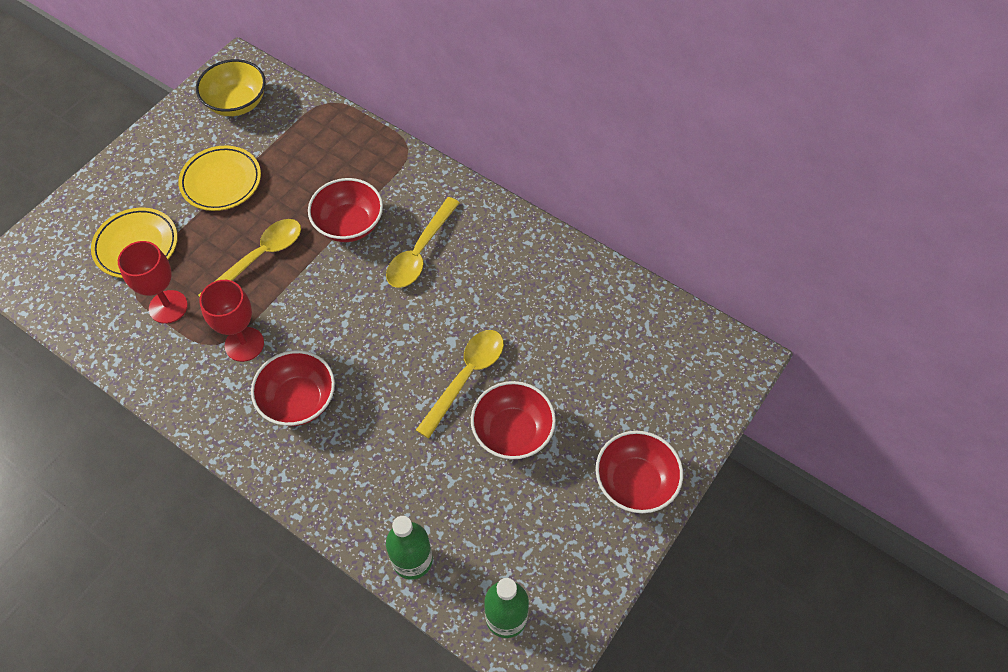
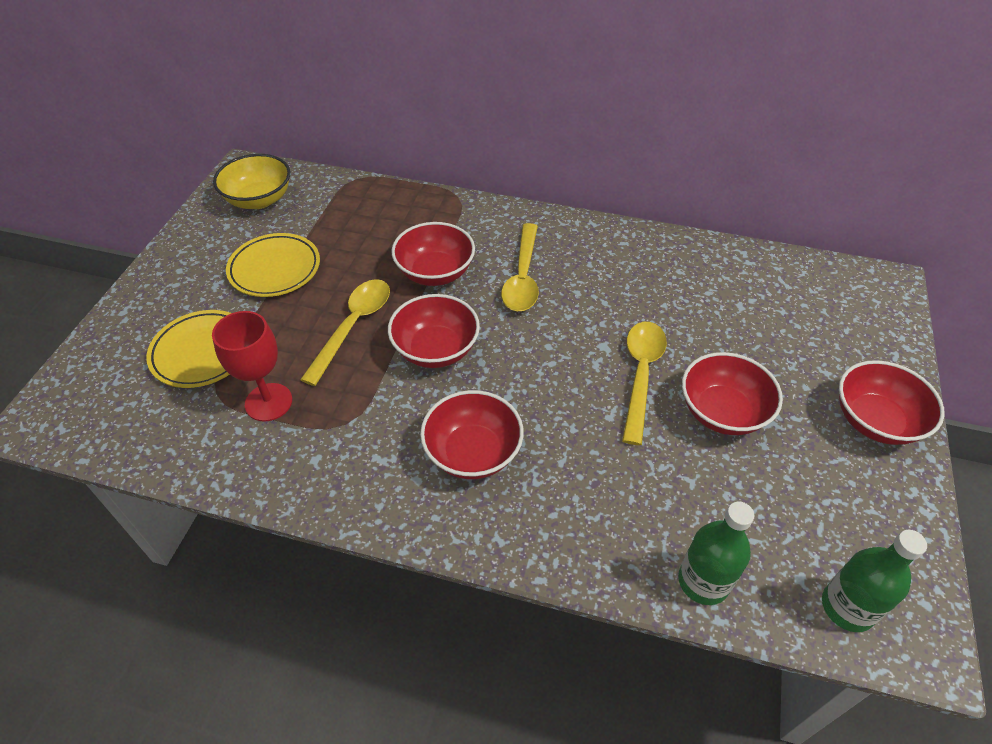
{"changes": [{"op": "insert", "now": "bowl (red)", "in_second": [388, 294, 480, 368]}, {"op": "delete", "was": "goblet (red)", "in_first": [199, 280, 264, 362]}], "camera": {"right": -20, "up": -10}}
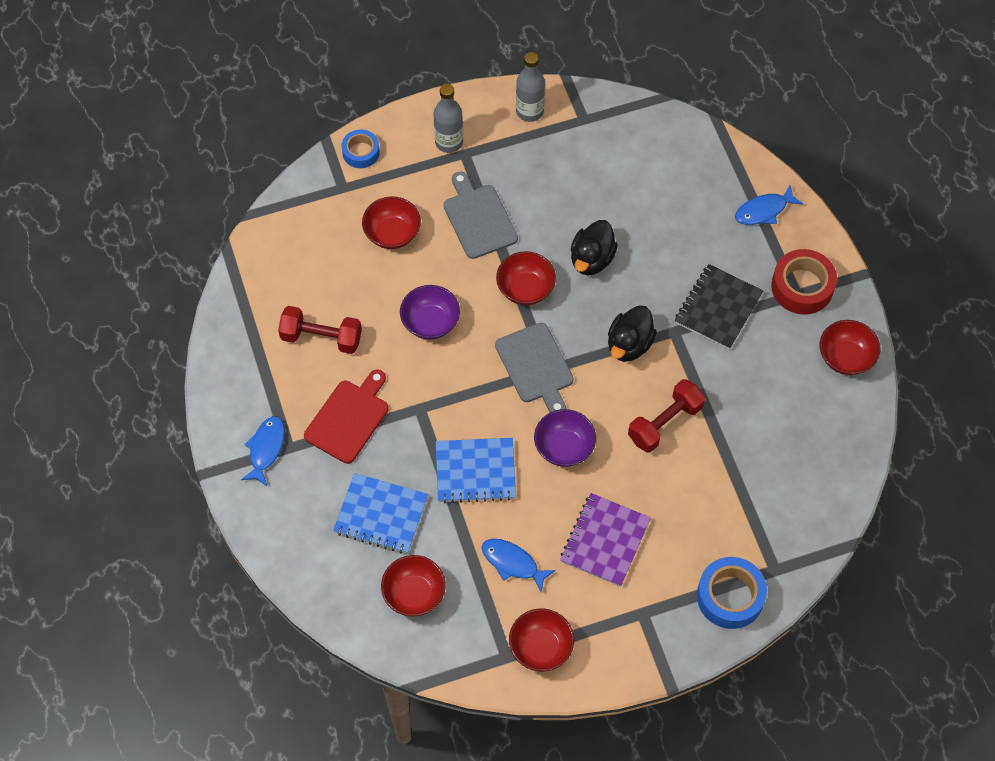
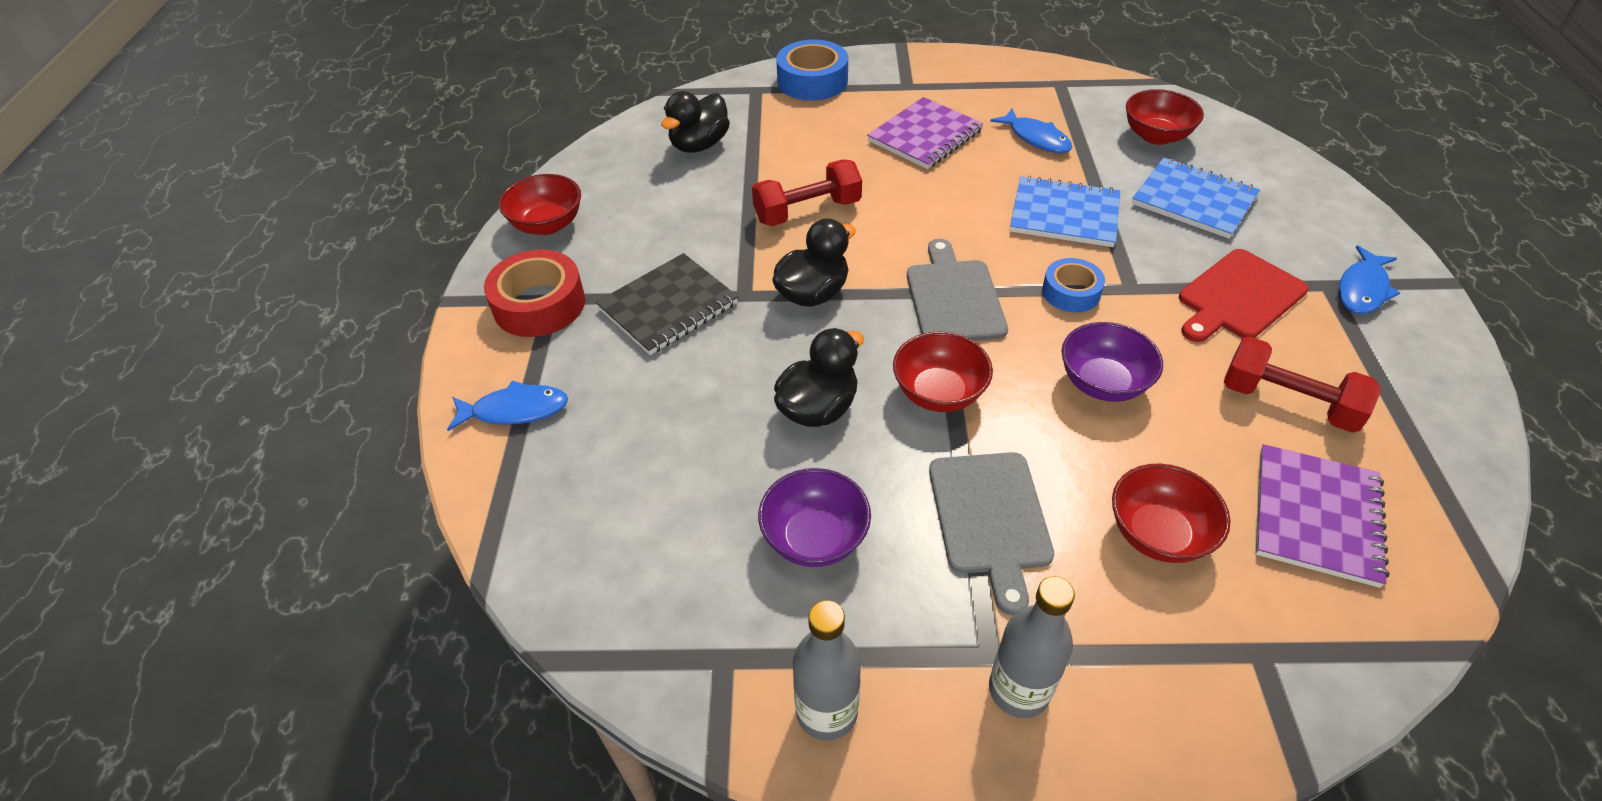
{"changes": [{"op": "insert", "now": "duck (black)", "in_second": [661, 91, 730, 153]}, {"op": "move", "was": "bowl (purple)", "in_first": [534, 409, 596, 467], "in_second": [758, 468, 871, 567]}, {"op": "move", "was": "tape (blue)", "in_first": [341, 129, 380, 168], "in_second": [1042, 258, 1105, 312]}, {"op": "insert", "now": "notebook (purple)", "in_second": [1256, 444, 1389, 588]}, {"op": "delete", "was": "bowl (red)", "in_first": [509, 609, 574, 671]}], "camera": {"right": -160, "up": -15}}
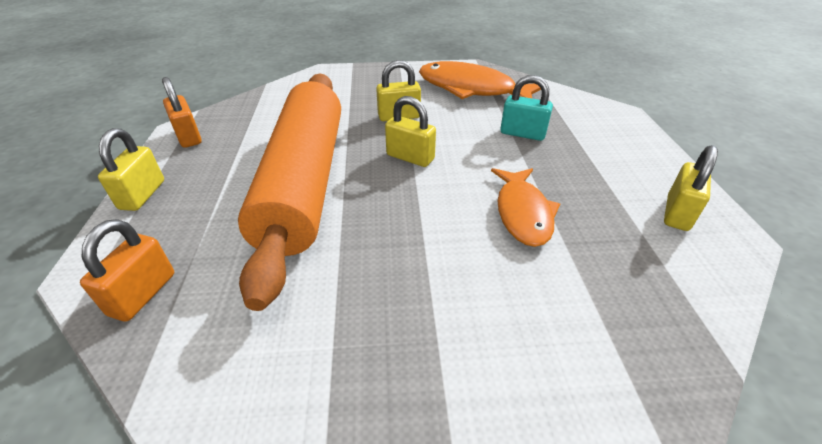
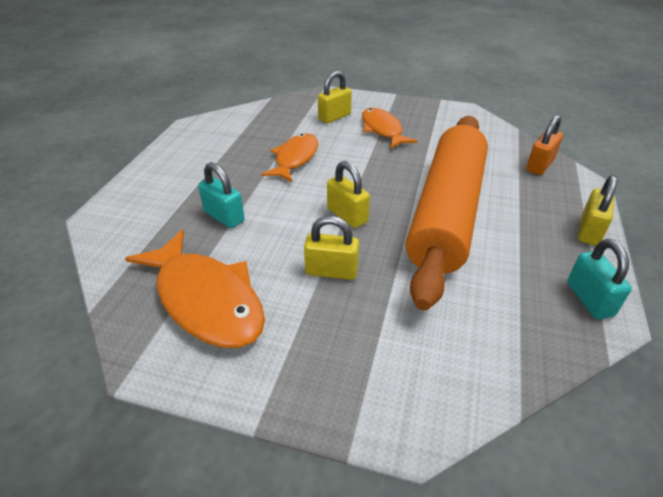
{"changes": [{"op": "move", "was": "padlock (yellow)", "in_first": [664, 145, 718, 231], "in_second": [318, 71, 352, 124]}, {"op": "insert", "now": "fish (orange)", "in_second": [362, 108, 417, 149]}, {"op": "recolor", "was": "padlock (orange)", "now": "padlock (turquoise)", "in_first": [162, 77, 202, 148], "in_second": [567, 239, 632, 319]}], "camera": {"right": -160, "up": 0}}
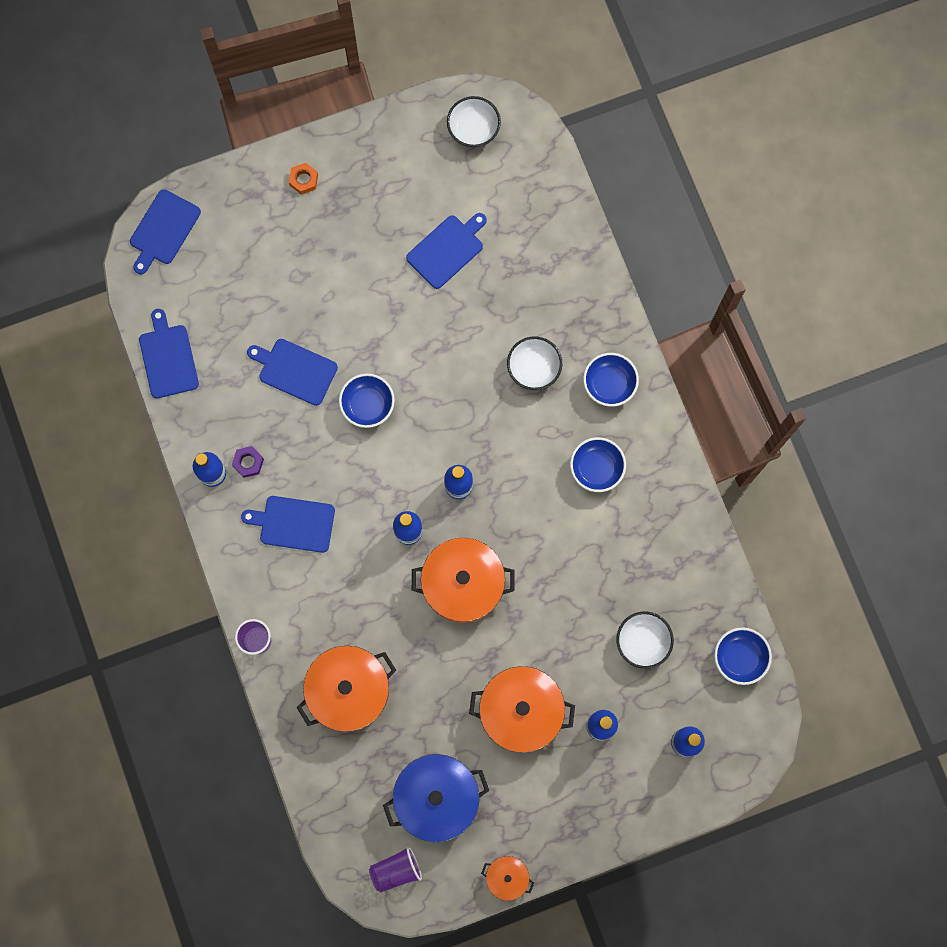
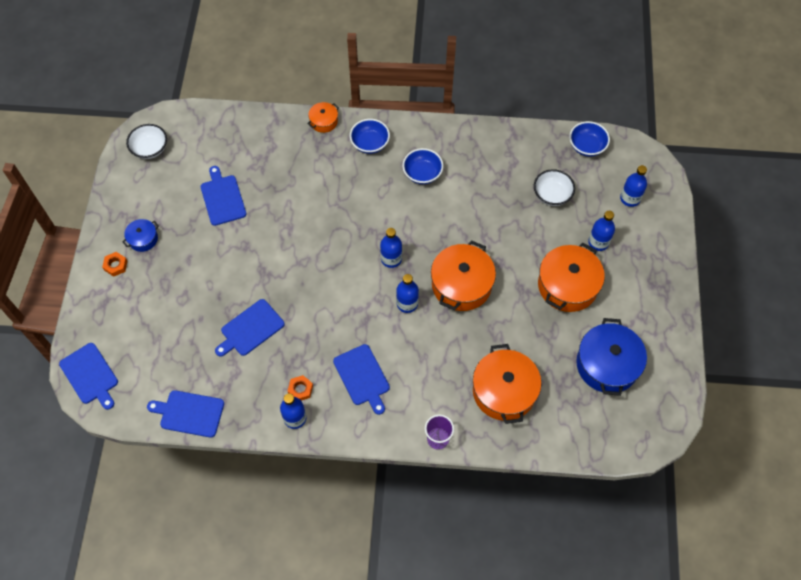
{"changes": [{"op": "insert", "now": "pot (blue)", "in_second": [122, 219, 159, 252]}, {"op": "recolor", "was": "nut (purple)", "now": "nut (orange)", "in_first": [232, 446, 264, 478], "in_second": [288, 375, 313, 401]}, {"op": "move", "was": "pot (orange)", "in_first": [481, 856, 534, 901], "in_second": [307, 102, 339, 133]}, {"op": "rotate", "was": "cutting board (blue)", "in_first": [241, 496, 335, 553], "in_second": [333, 344, 390, 415], "clockwise": -60}, {"op": "delete", "was": "bowl (blue)", "in_first": [339, 374, 395, 428]}, {"op": "delete", "was": "cup (purple)", "in_first": [369, 846, 422, 893]}, {"op": "delete", "was": "bowl (white)", "in_first": [507, 336, 562, 390]}], "camera": {"right": -65, "up": -15}}
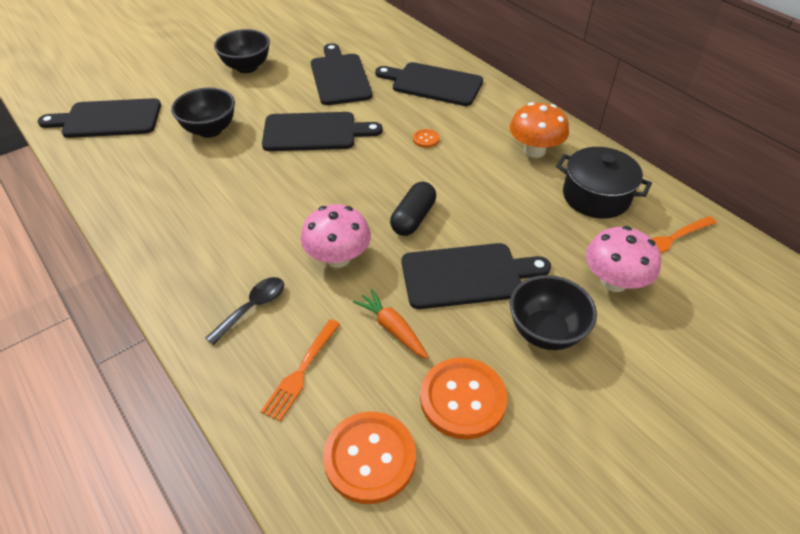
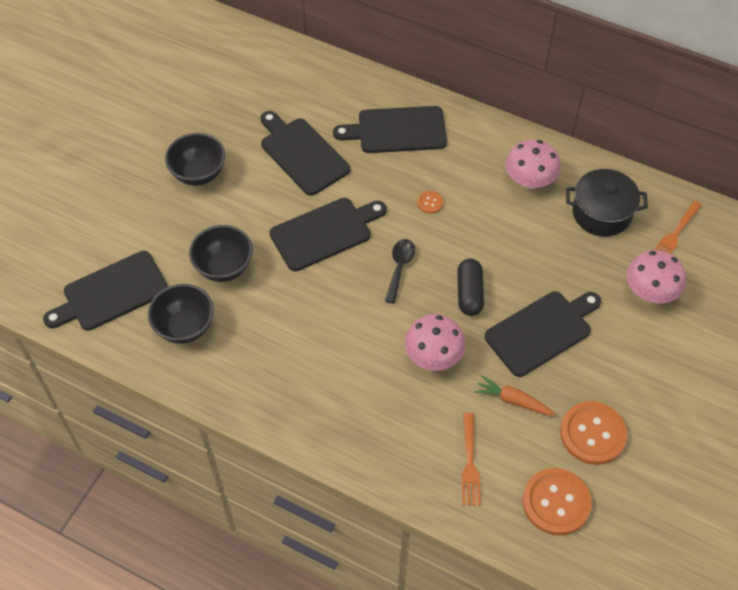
{"changes": [{"op": "move", "was": "bowl (black)", "in_first": [510, 275, 597, 350], "in_second": [148, 284, 214, 344]}, {"op": "move", "was": "spoon (black)", "in_first": [205, 277, 284, 345], "in_second": [385, 239, 415, 304]}, {"op": "recolor", "was": "mushroom (orange)", "now": "mushroom (pink)", "in_first": [509, 102, 569, 158], "in_second": [505, 140, 561, 189]}], "camera": {"right": -25, "up": 10}}
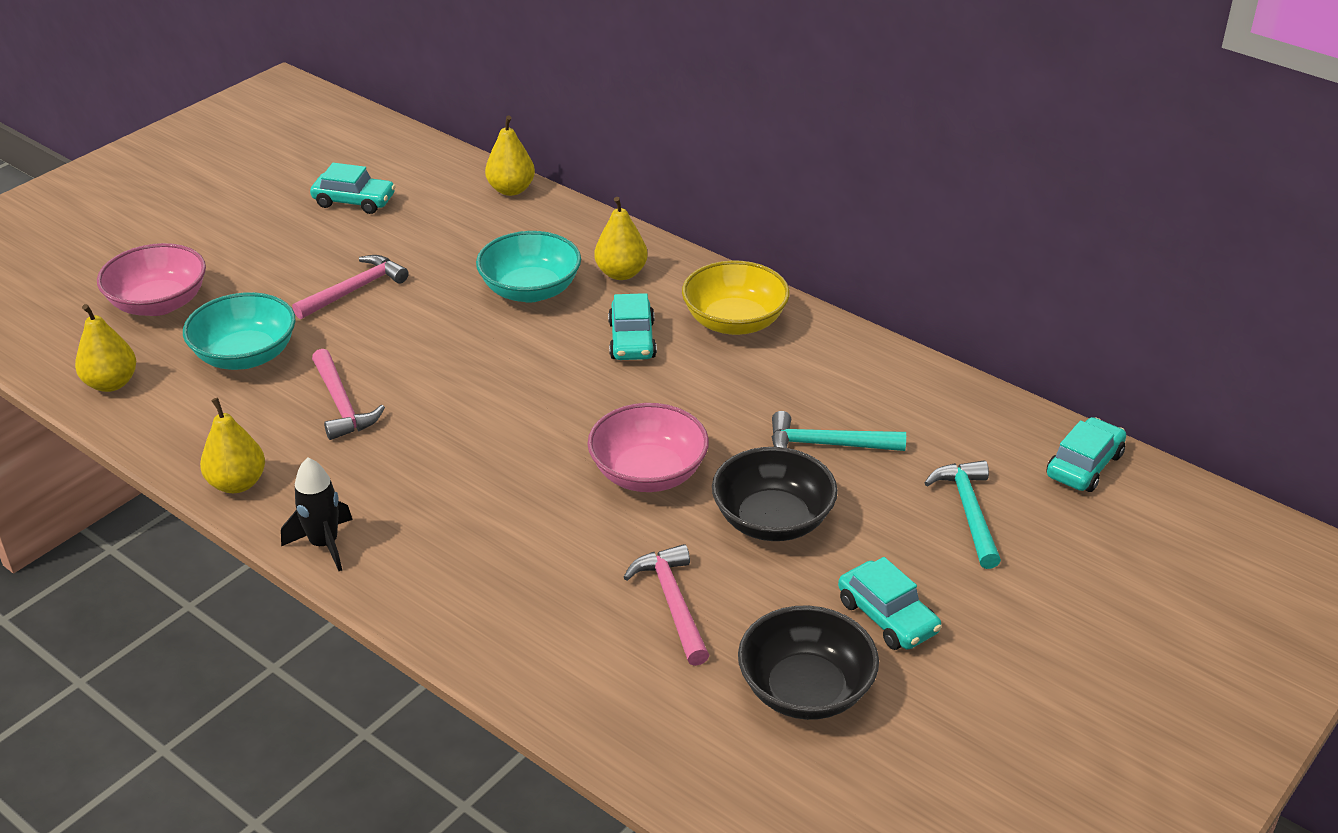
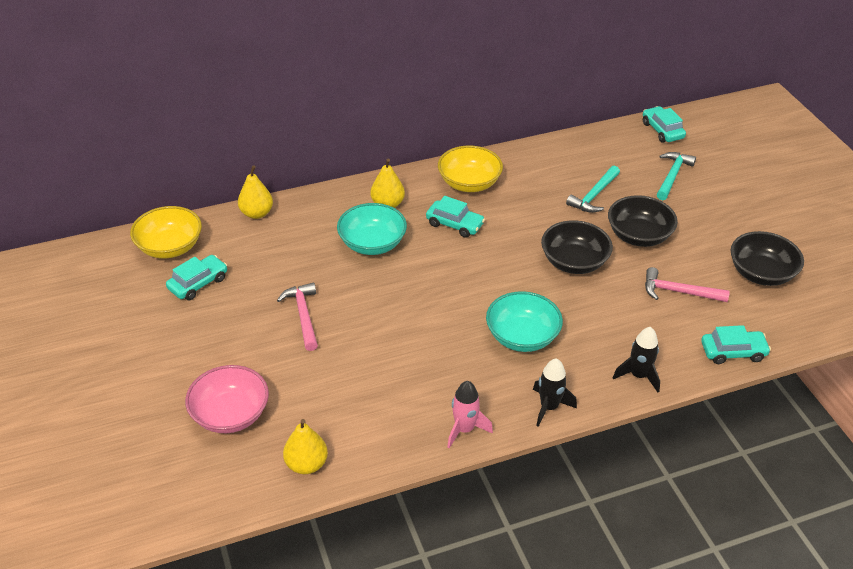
{"changes": [{"op": "insert", "now": "bowl (yellow)", "in_second": [130, 206, 202, 259]}, {"op": "replace", "was": "pear (yellow)", "now": "rocket (pink)", "in_first": [200, 398, 265, 493], "in_second": [447, 381, 493, 448]}, {"op": "move", "was": "bowl (turquoise)", "in_first": [183, 292, 296, 370], "in_second": [486, 291, 563, 352]}, {"op": "recolor", "was": "bowl (pink)", "now": "bowl (black)", "in_first": [588, 403, 709, 492], "in_second": [541, 220, 613, 274]}, {"op": "insert", "now": "rocket (black)", "in_second": [613, 327, 660, 392]}, {"op": "rotate", "was": "hammer (turquoise)", "in_first": [924, 460, 1001, 569], "in_second": [657, 152, 696, 200], "clockwise": 90}, {"op": "move", "was": "car (turquoise)", "in_first": [838, 557, 942, 650], "in_second": [701, 325, 771, 364]}, {"op": "delete", "was": "hammer (pink)", "in_first": [312, 349, 385, 440]}], "camera": {"right": -60, "up": 5}}
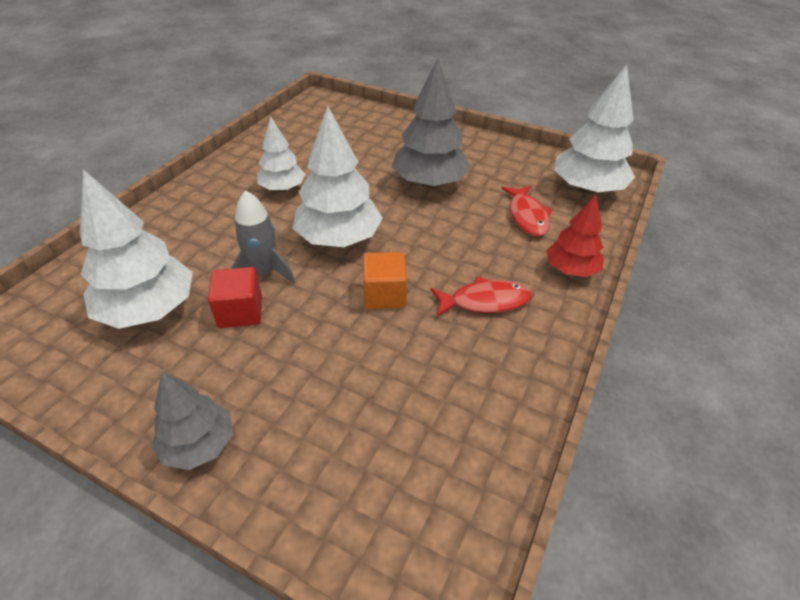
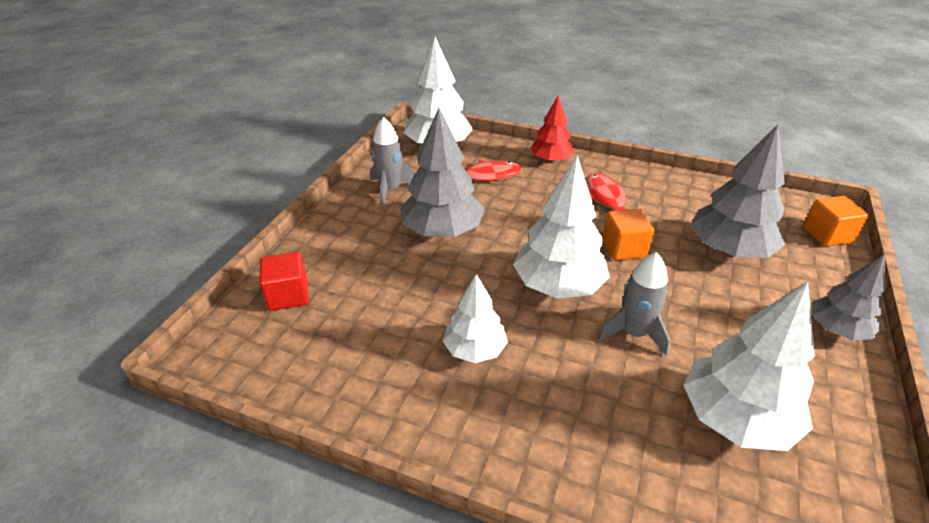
{"changes": [{"op": "move", "was": "cube (red)", "in_first": [208, 267, 262, 328], "in_second": [260, 252, 309, 311]}, {"op": "insert", "now": "rocket (grey)", "in_second": [371, 117, 416, 206]}, {"op": "insert", "now": "tree (grey)", "in_second": [690, 124, 785, 258]}, {"op": "insert", "now": "cube (orange)", "in_second": [803, 196, 869, 246]}], "camera": {"right": -95, "up": -5}}
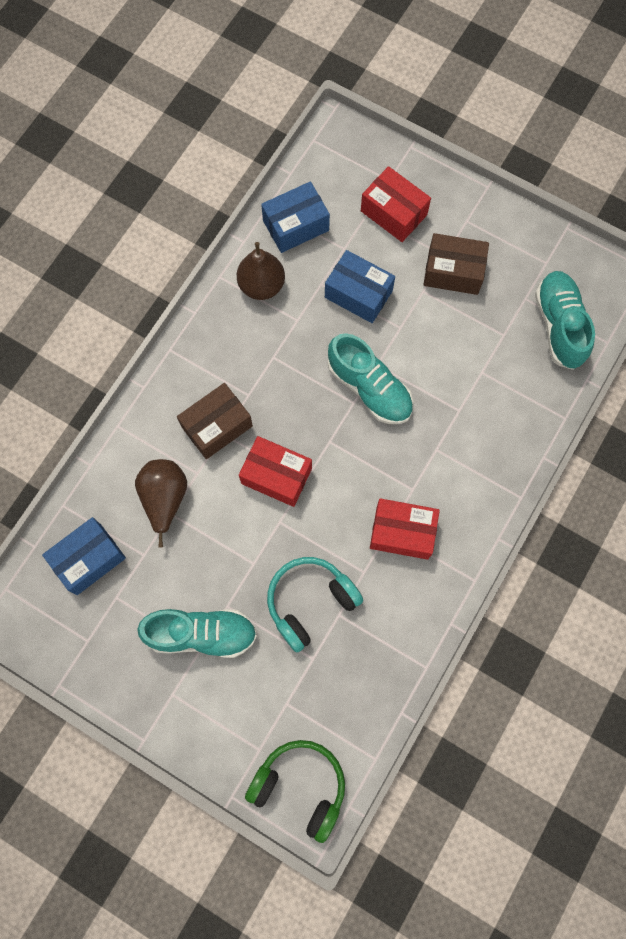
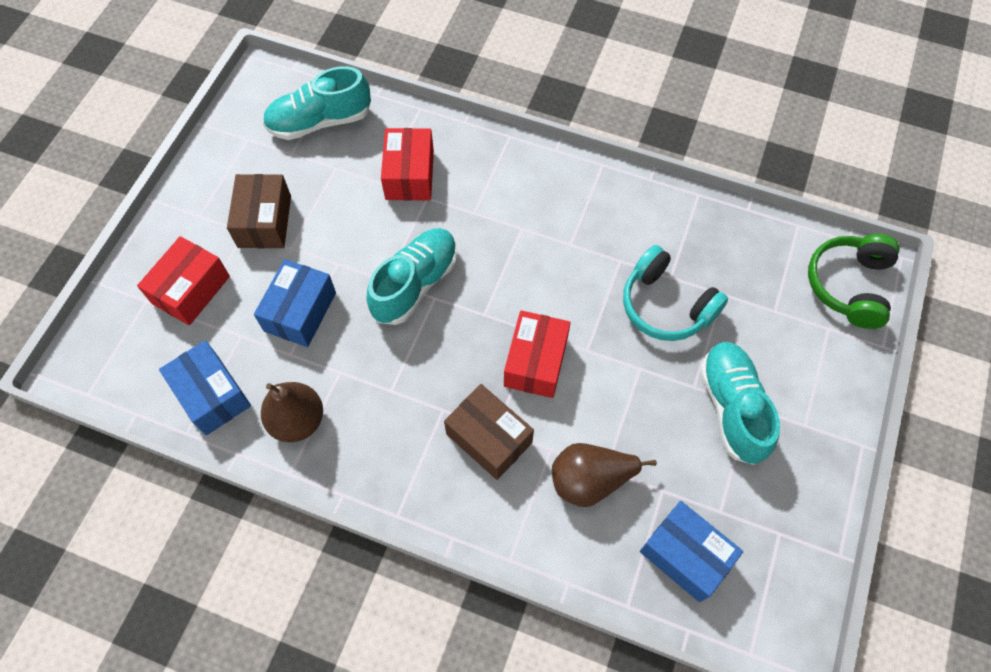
{"changes": [{"op": "move", "was": "box (red)", "in_first": [370, 498, 440, 560], "in_second": [381, 128, 434, 201]}], "camera": {"right": -100, "up": -10}}
